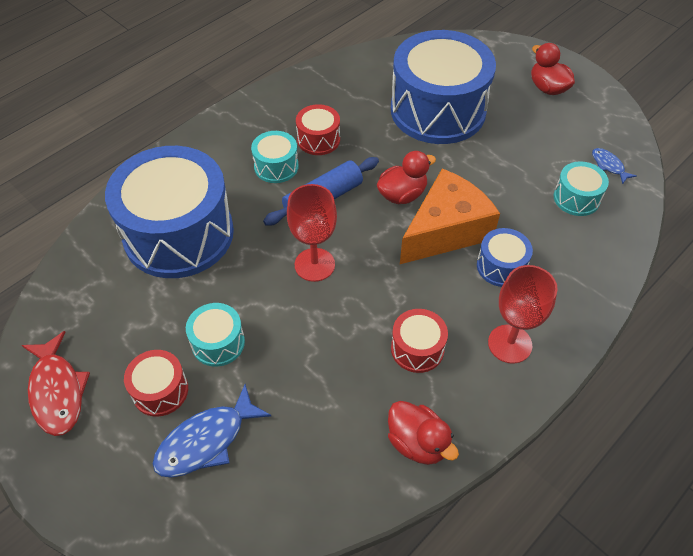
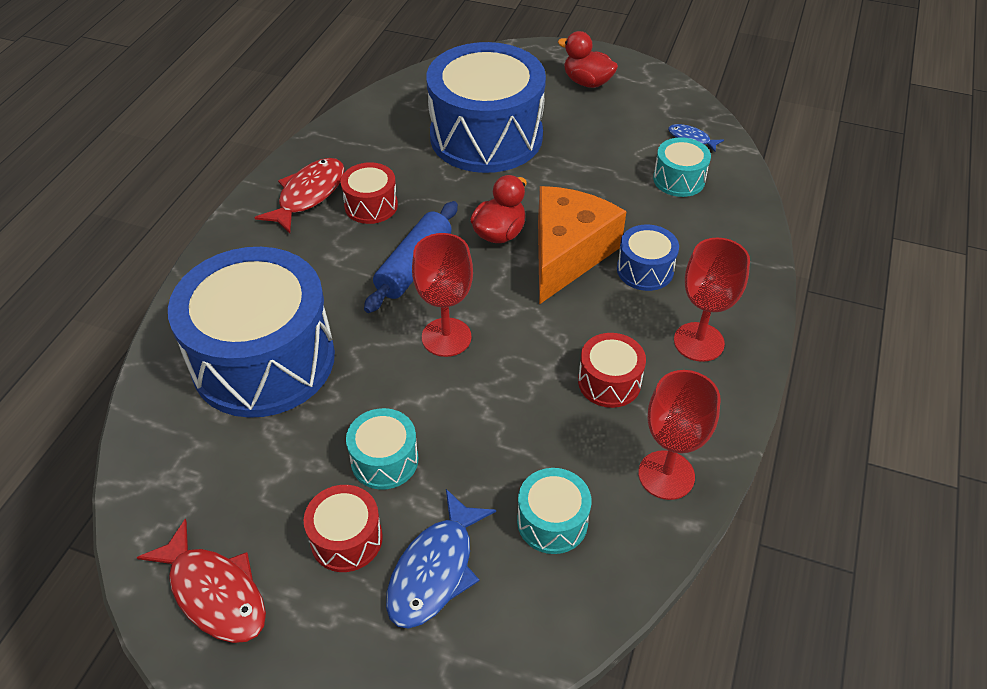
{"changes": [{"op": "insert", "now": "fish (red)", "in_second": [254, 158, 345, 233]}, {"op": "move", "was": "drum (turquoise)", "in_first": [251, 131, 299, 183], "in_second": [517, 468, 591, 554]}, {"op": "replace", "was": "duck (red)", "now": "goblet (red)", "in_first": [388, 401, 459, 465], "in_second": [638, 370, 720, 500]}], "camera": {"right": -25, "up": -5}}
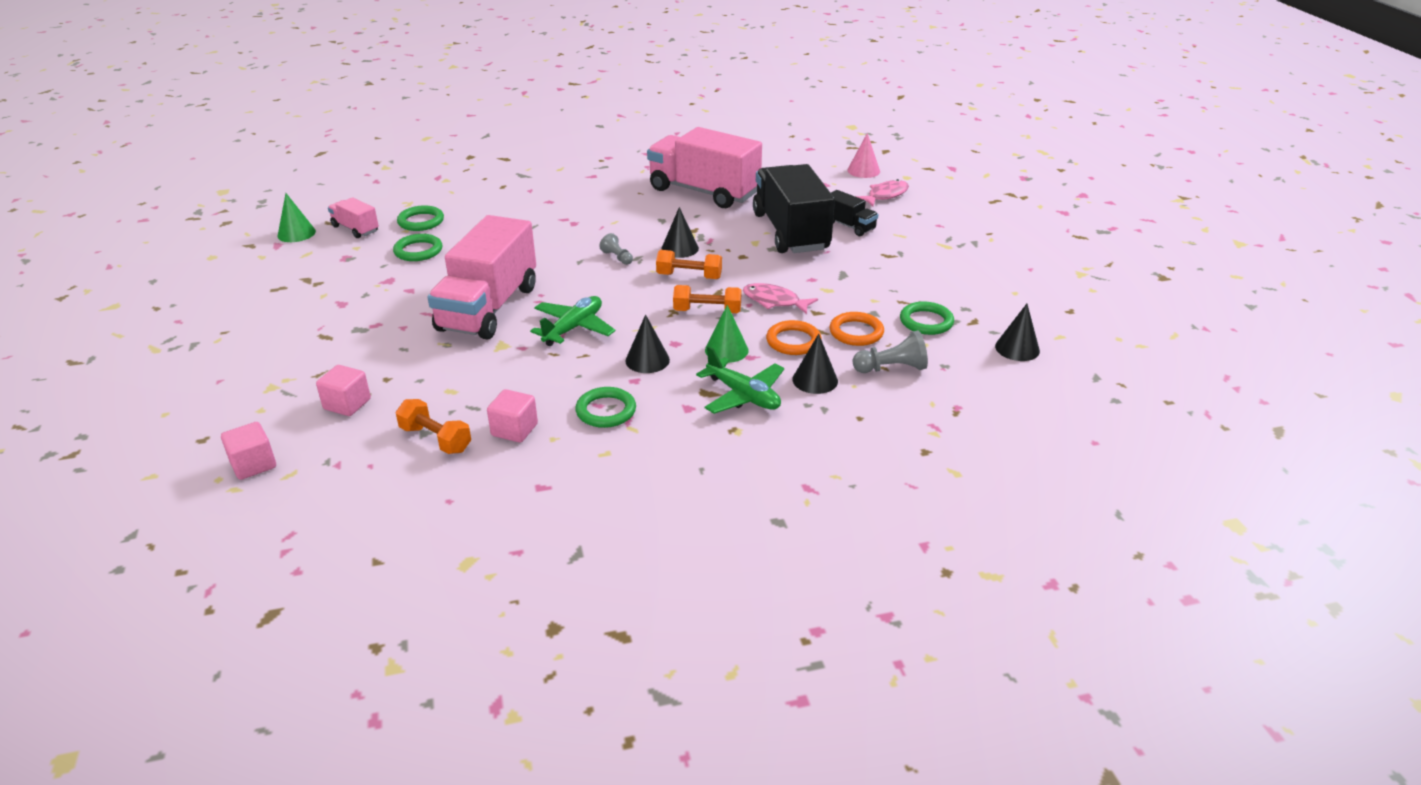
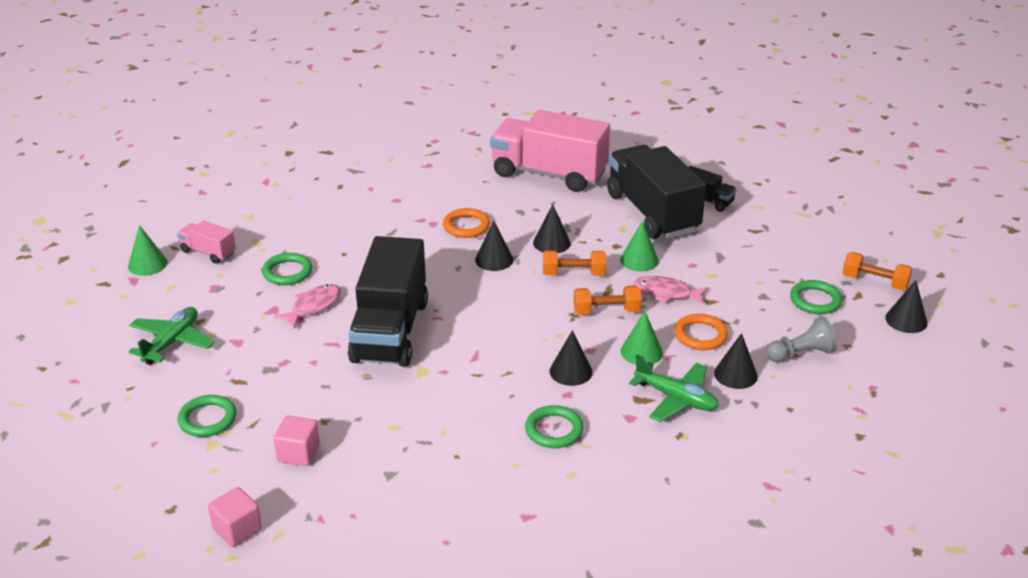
{"changes": [{"op": "move", "was": "plane (green)", "in_first": [530, 296, 615, 346], "in_second": [129, 307, 214, 365]}, {"op": "move", "was": "ring (green)", "in_first": [397, 205, 444, 231], "in_second": [178, 395, 236, 437]}, {"op": "move", "was": "fish (pink)", "in_first": [855, 179, 909, 206], "in_second": [274, 284, 341, 329]}, {"op": "recolor", "was": "truck (pink)", "now": "truck (black)", "in_first": [427, 215, 536, 339], "in_second": [348, 236, 428, 367]}, {"op": "move", "was": "ring (orange)", "in_first": [829, 312, 884, 346], "in_second": [443, 208, 490, 238]}, {"op": "replace", "was": "pawn (grey)", "now": "cone (black)", "in_first": [600, 233, 633, 265], "in_second": [475, 221, 513, 271]}, {"op": "insert", "now": "cone (green)", "in_second": [620, 221, 659, 271]}, {"op": "move", "was": "dumbbell (orange)", "in_first": [395, 399, 471, 454], "in_second": [842, 252, 912, 290]}, {"op": "delete", "was": "cube (pink)", "in_first": [487, 389, 538, 442]}, {"op": "delete", "was": "cone (pink)", "in_first": [847, 133, 880, 178]}], "camera": {"right": -10, "up": 0}}
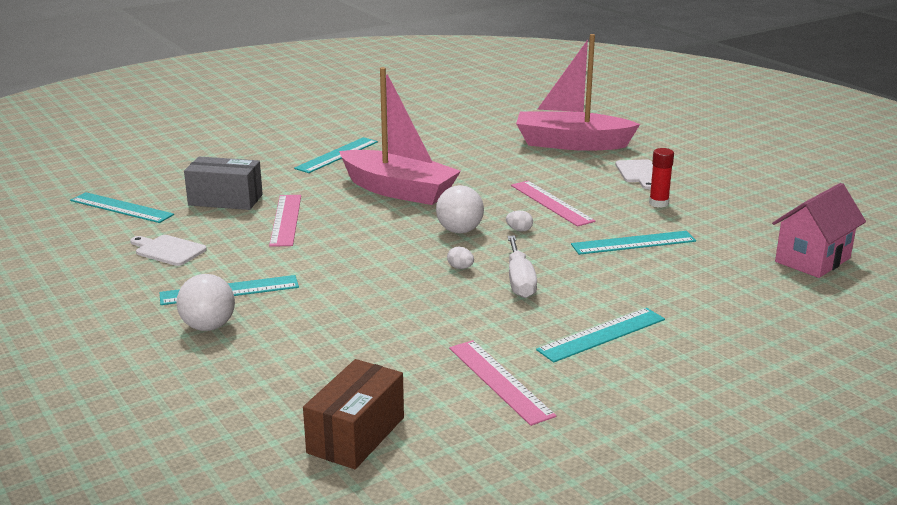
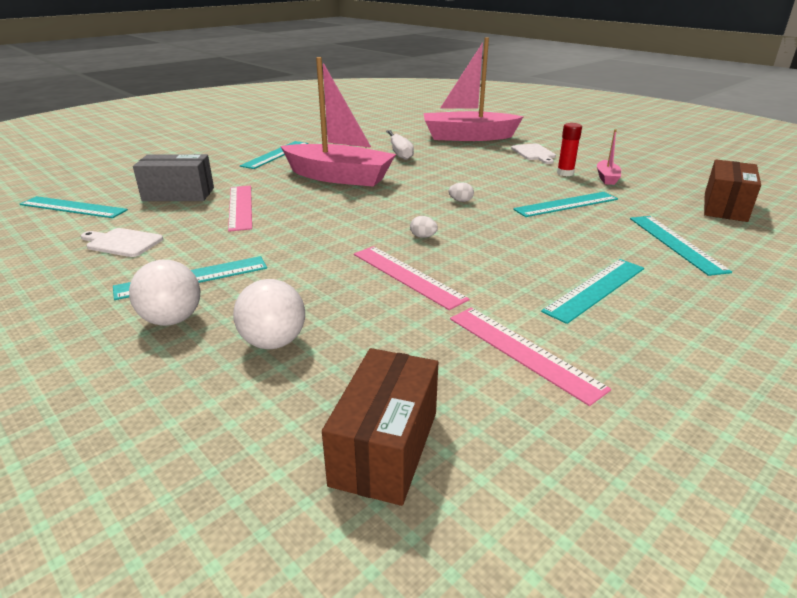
{"changes": [{"op": "move", "was": "ball (white)", "in_first": [436, 185, 484, 233], "in_second": [233, 279, 305, 349]}, {"op": "move", "was": "ruler (pink)", "in_first": [511, 181, 595, 227], "in_second": [354, 246, 470, 310]}, {"op": "move", "was": "screwdriver (white)", "in_first": [507, 236, 537, 298], "in_second": [386, 130, 414, 160]}, {"op": "insert", "now": "boat (pink)", "in_second": [597, 129, 621, 185]}, {"op": "insert", "now": "ruler (turquoise)", "in_second": [630, 216, 732, 276]}, {"op": "replace", "was": "house (pink)", "now": "box (brown)", "in_first": [772, 183, 866, 278], "in_second": [704, 159, 761, 222]}], "camera": {"right": -10, "up": 5}}
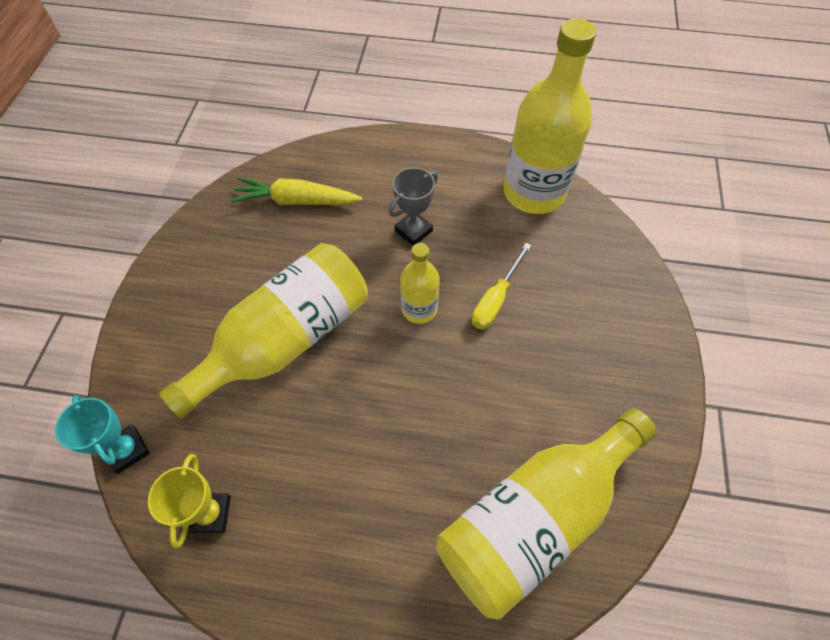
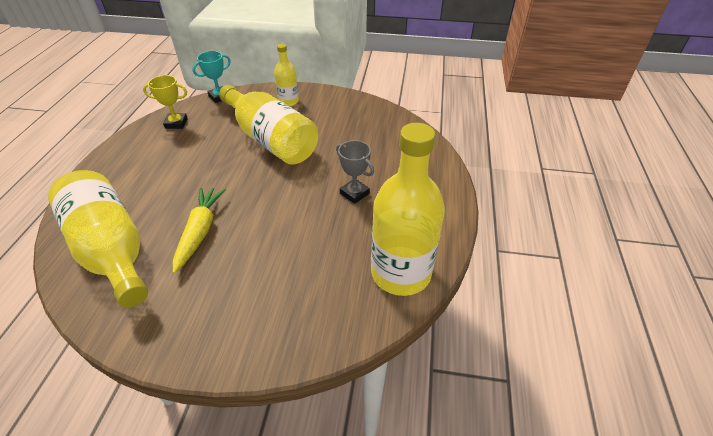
{"changes": [{"op": "move", "was": "carrot (yellow)", "in_first": [231, 177, 362, 205], "in_second": [173, 187, 226, 274]}, {"op": "move", "was": "bottle (yellow)", "in_first": [400, 243, 440, 324], "in_second": [274, 44, 299, 106]}, {"op": "delete", "was": "screwdriver (yellow)", "in_first": [472, 243, 532, 329]}], "camera": {"right": 90, "up": -15}}
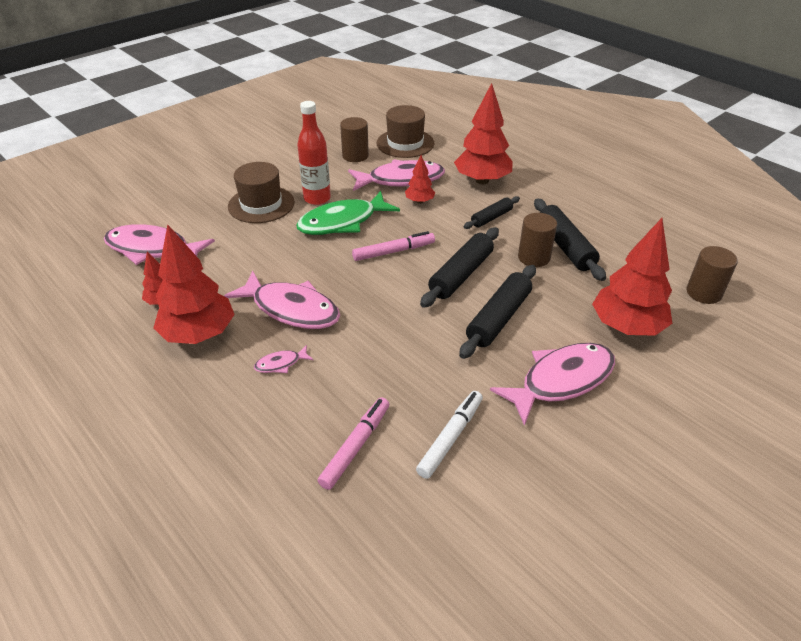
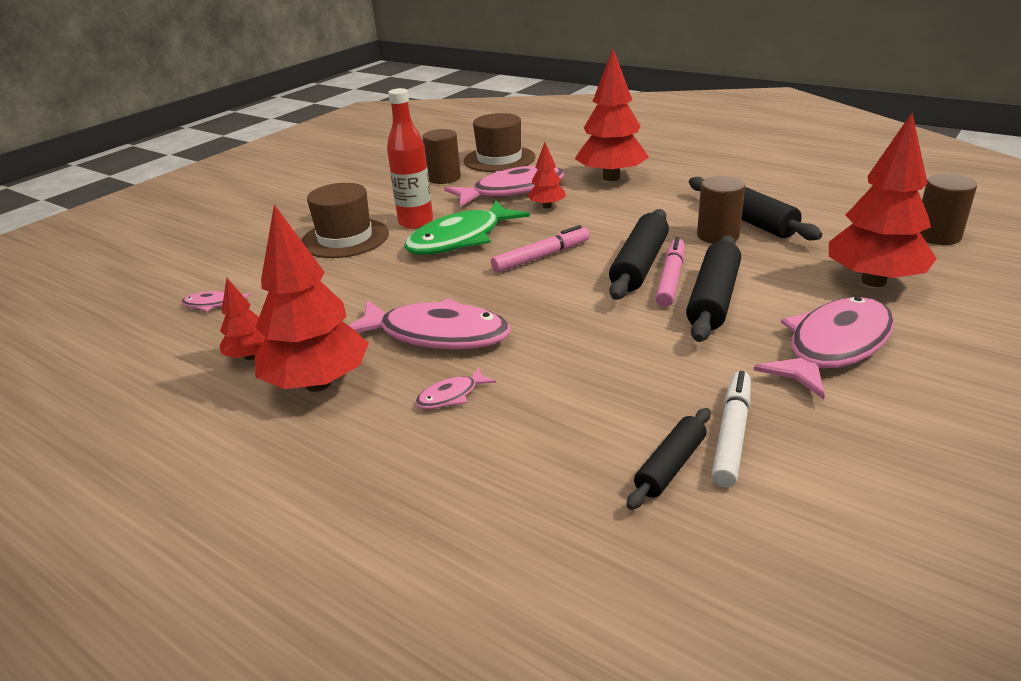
{"changes": [{"op": "resize", "was": "fish (pink)", "in_first": [103, 224, 215, 265], "in_second": [181, 291, 251, 312], "ratio": 0.44}, {"op": "move", "was": "rolling pin (black)", "in_first": [464, 196, 520, 229], "in_second": [627, 408, 711, 510]}, {"op": "move", "was": "marker (pink)", "in_first": [318, 397, 389, 490], "in_second": [655, 237, 685, 307]}], "camera": {"right": -10, "up": -10}}
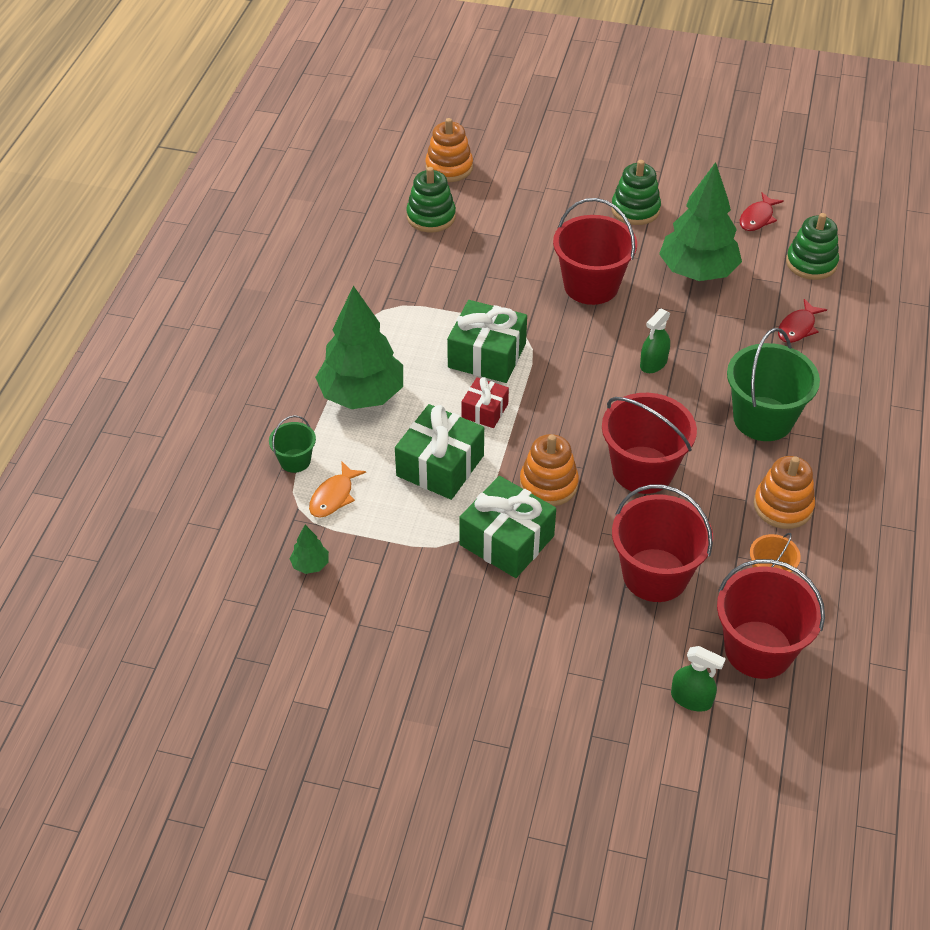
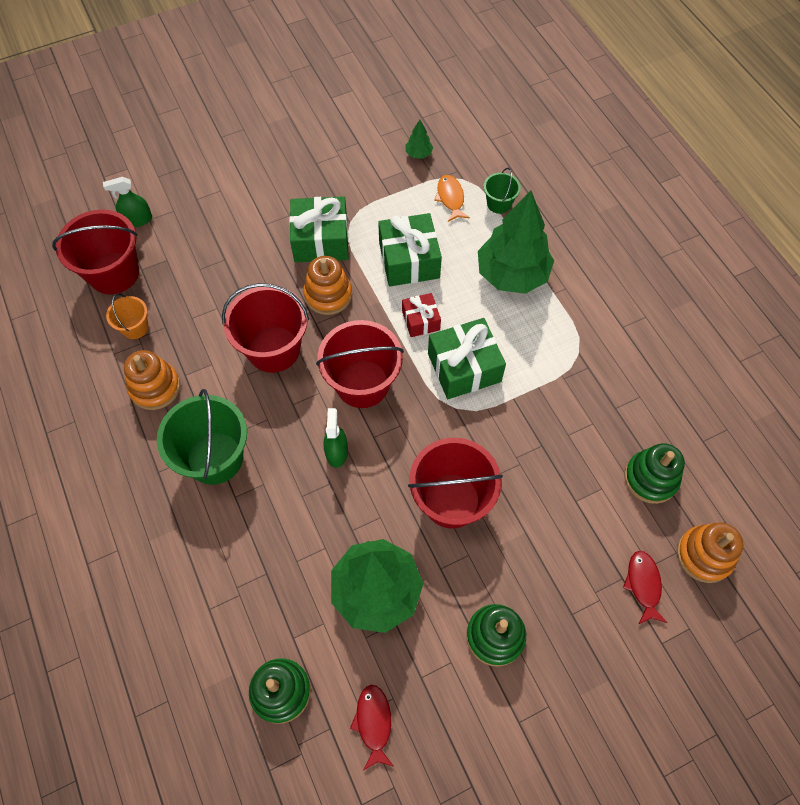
{"changes": [{"op": "move", "was": "bucket (red)", "in_first": [612, 484, 713, 602], "in_second": [316, 320, 404, 408]}, {"op": "move", "was": "fish (red)", "in_first": [778, 299, 827, 343], "in_second": [623, 551, 667, 624]}], "camera": {"right": 140, "up": 15}}
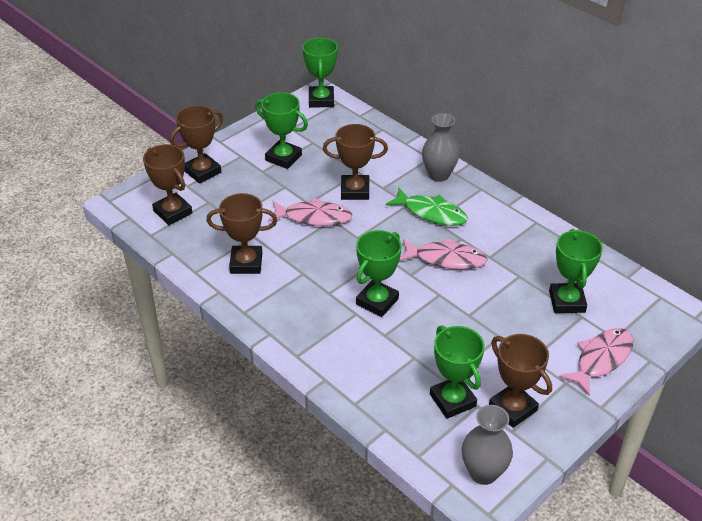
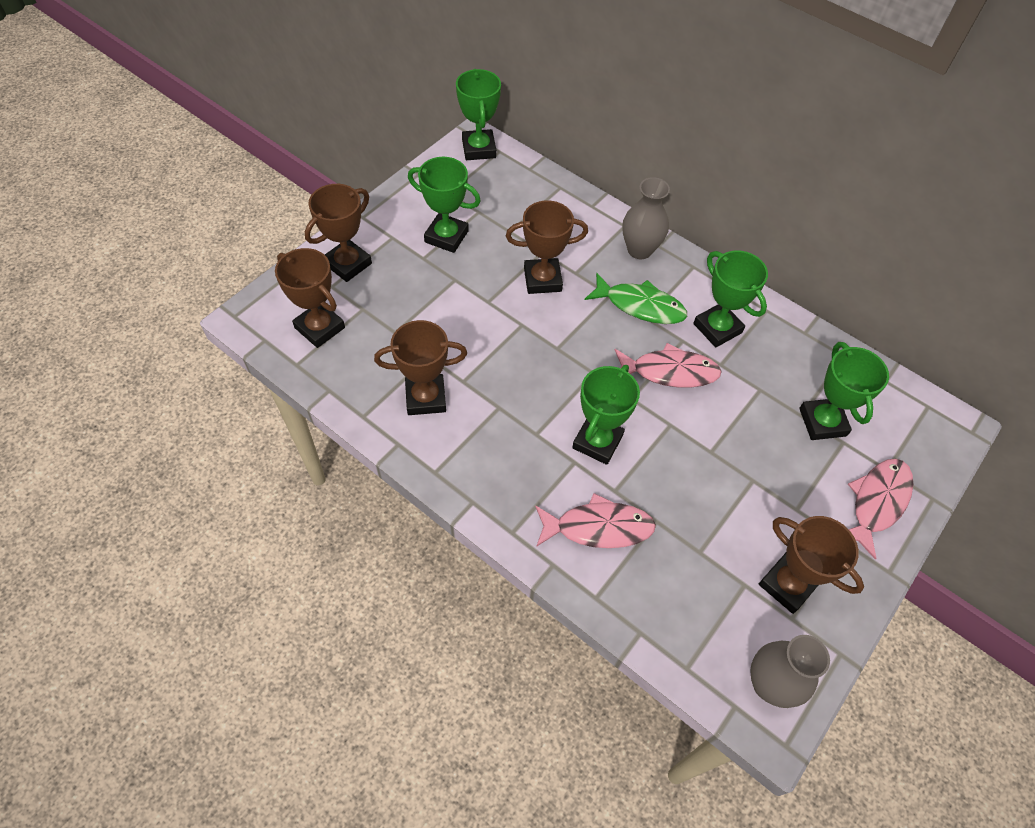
{"changes": [{"op": "move", "was": "fish (pink)", "in_first": [268, 198, 352, 226], "in_second": [535, 493, 656, 548]}, {"op": "move", "was": "trophy (green)", "in_first": [430, 325, 485, 419], "in_second": [693, 250, 768, 347]}], "camera": {"right": -10, "up": 15}}
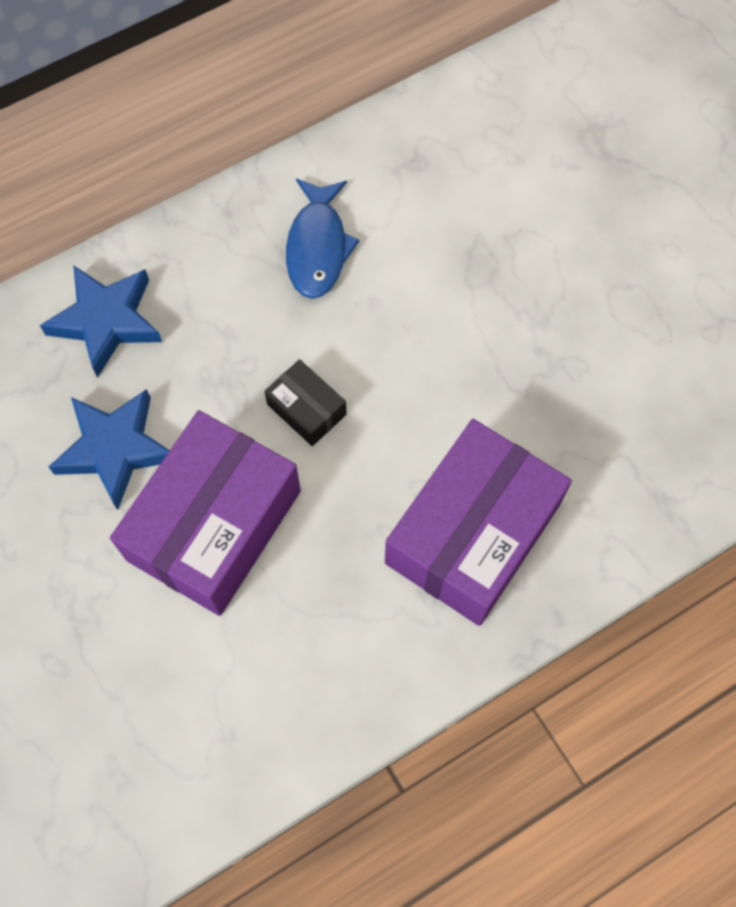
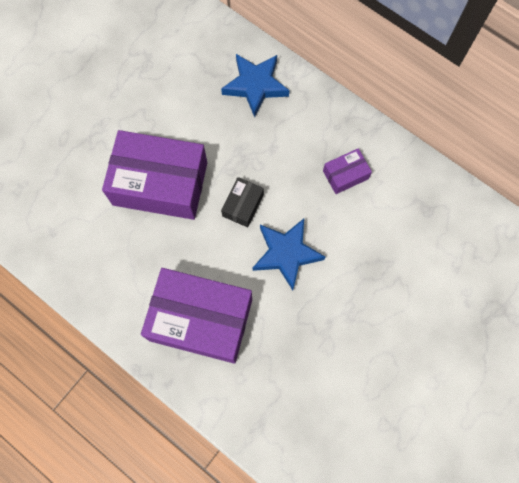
{"changes": [{"op": "move", "was": "star (blue)", "in_first": [49, 389, 170, 510], "in_second": [253, 219, 325, 290]}, {"op": "replace", "was": "fish (blue)", "now": "box (purple)", "in_first": [286, 179, 360, 299], "in_second": [323, 148, 372, 194]}], "camera": {"right": 70, "up": 5}}
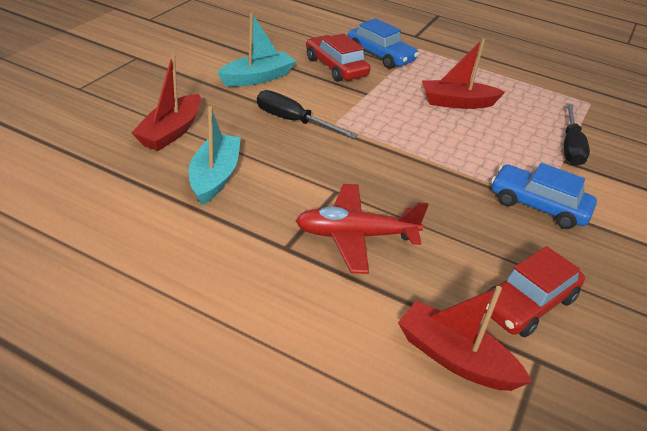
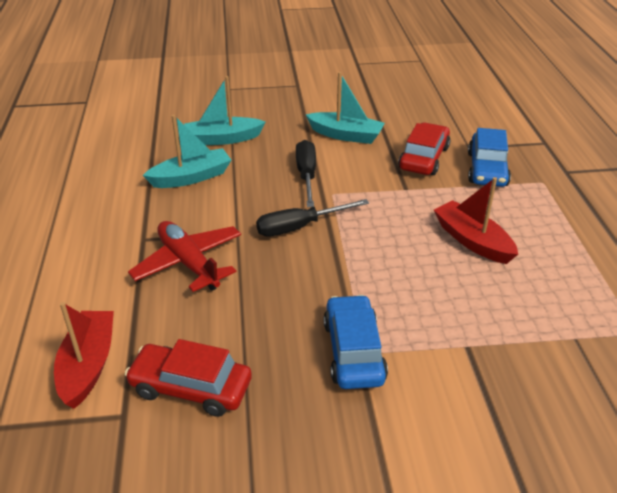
{"changes": [{"op": "recolor", "was": "boat (red)", "now": "boat (turquoise)", "in_first": [132, 54, 201, 151], "in_second": [184, 76, 266, 145]}, {"op": "move", "was": "screwdriver (black)", "in_first": [564, 103, 590, 166], "in_second": [256, 199, 369, 237]}], "camera": {"right": 60, "up": 0}}
